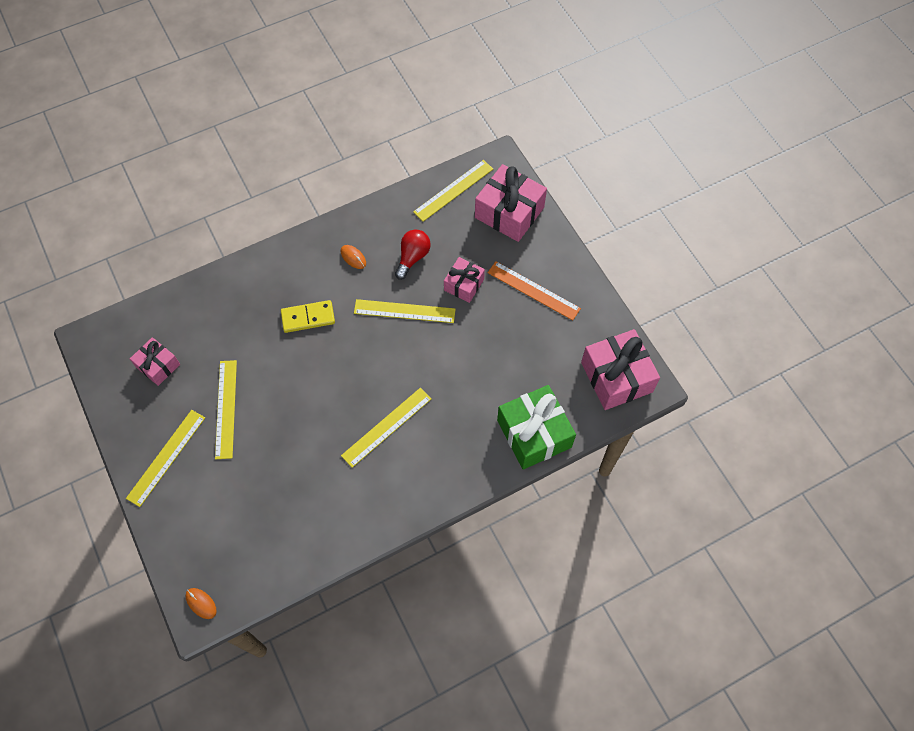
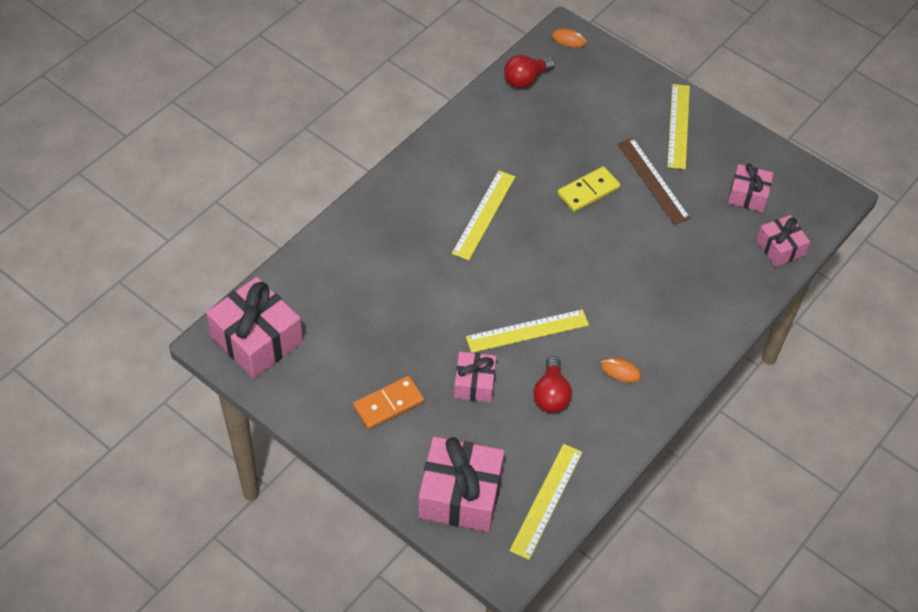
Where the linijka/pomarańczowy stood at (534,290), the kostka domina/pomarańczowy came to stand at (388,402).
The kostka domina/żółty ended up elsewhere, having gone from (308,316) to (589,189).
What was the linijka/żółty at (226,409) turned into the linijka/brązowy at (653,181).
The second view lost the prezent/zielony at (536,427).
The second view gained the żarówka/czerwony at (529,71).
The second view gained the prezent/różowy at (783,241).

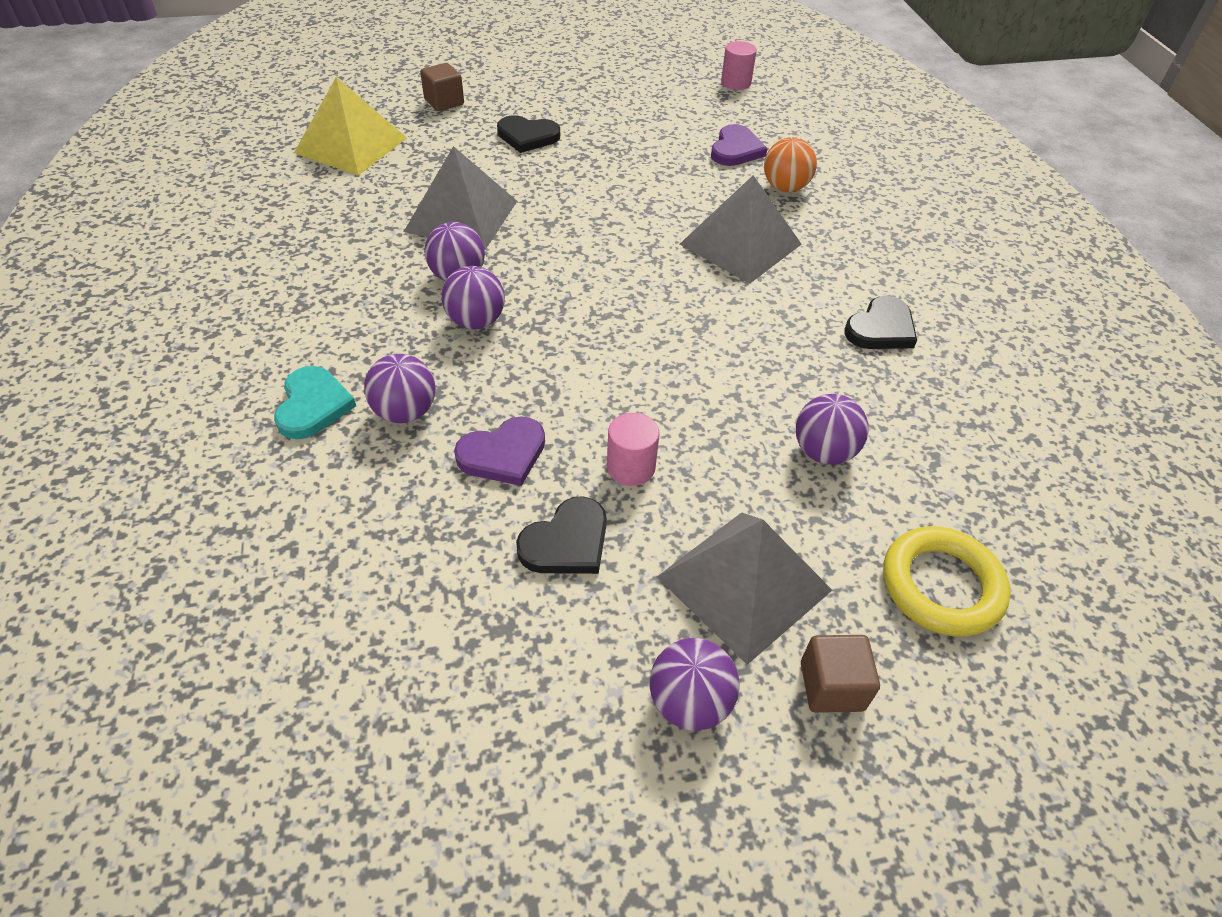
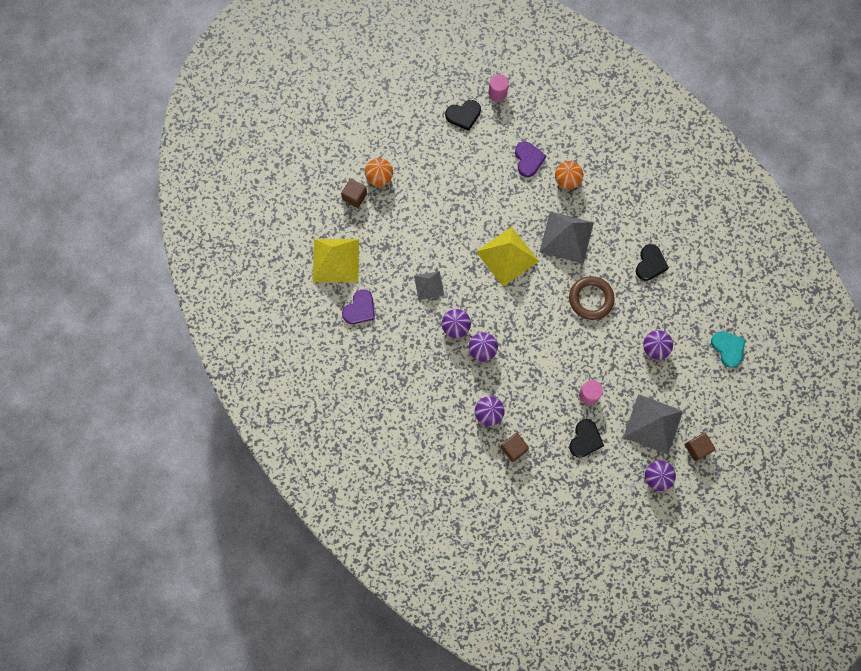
The serce/czarny ended up elsewhere, having gone from (528,134) to (463,115).
The size of the piramida/szary at (460,198) changed by a factor of 0.57.
The serce/turkusowy ended up elsewhere, having gone from (315,402) to (728,349).
The serce/fioletowy ended up elsewhere, having gone from (499,451) to (358,307).
The second view lost the pierścień/żółty at (947,581).
The second view gained the piłka/pomarańczowy at (379,172).
The second view gained the piramida/żółty at (507,256).
The second view gained the pierścień/brązowy at (592,298).
The second view gained the sześcian/brązowy at (515,447).

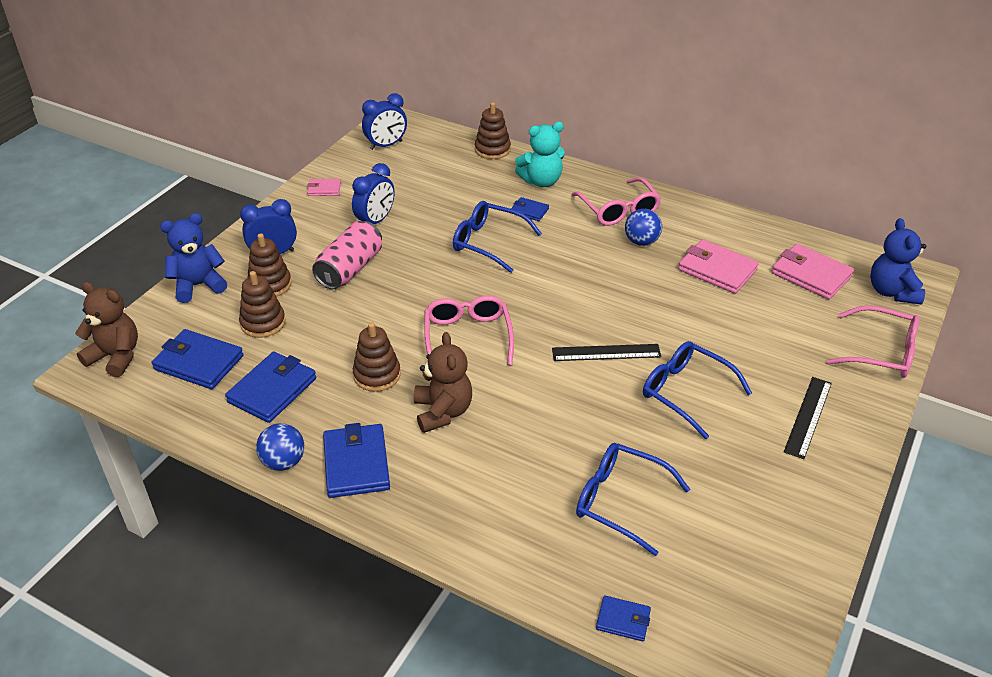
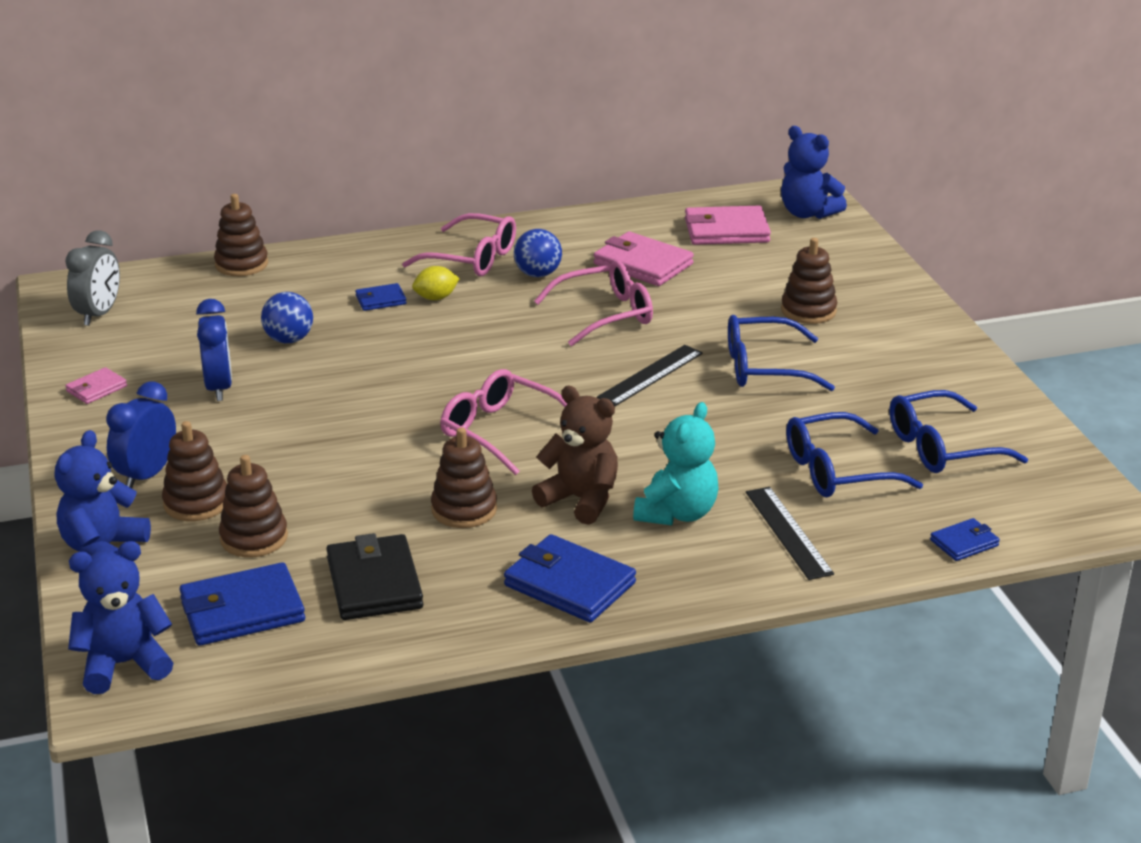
What was the budzik/niebieski at (384,121) turned into the budzik/szary at (92,278).
The miś/turkusowy ended up elsewhere, having gone from (540,154) to (676,463).
The okulary/niebieski ended up elsewhere, having gone from (497,237) to (959,431).
The second view lost the puszka/różowy at (347,255).
The portfel/różowy at (718,266) ended up facing another way, 45 degrees clockwise from before.
What was the miś/brązowy at (106,329) turned into the miś/niebieski at (120,617).
The okulary/różowy ended up elsewhere, having gone from (873,341) to (593,303).
What was the portfel/niebieski at (270,387) turned into the portfel/czarny at (374,576).
The linijka/czarny ended up elsewhere, having gone from (808,418) to (790,533).
The piłka/niebieski ended up elsewhere, having gone from (280,447) to (287,317).
The second view gained the zabawka nakładanka/brązowy at (809,281).
The second view gained the cytryna/żółty at (436,283).

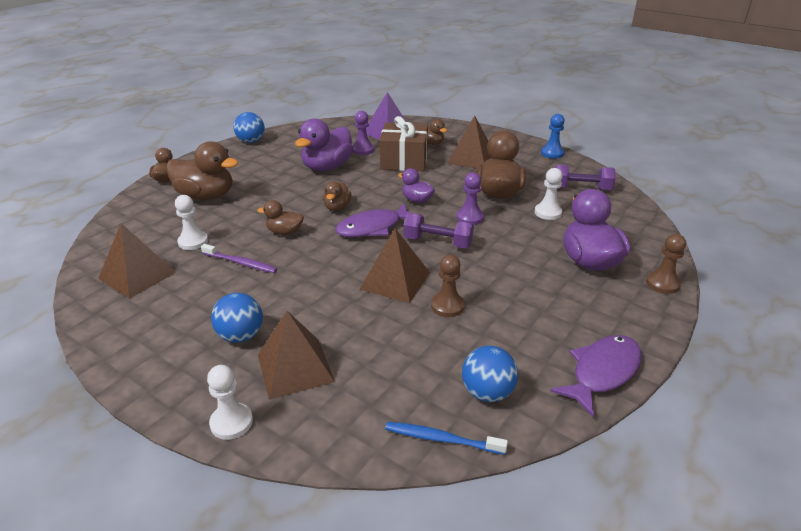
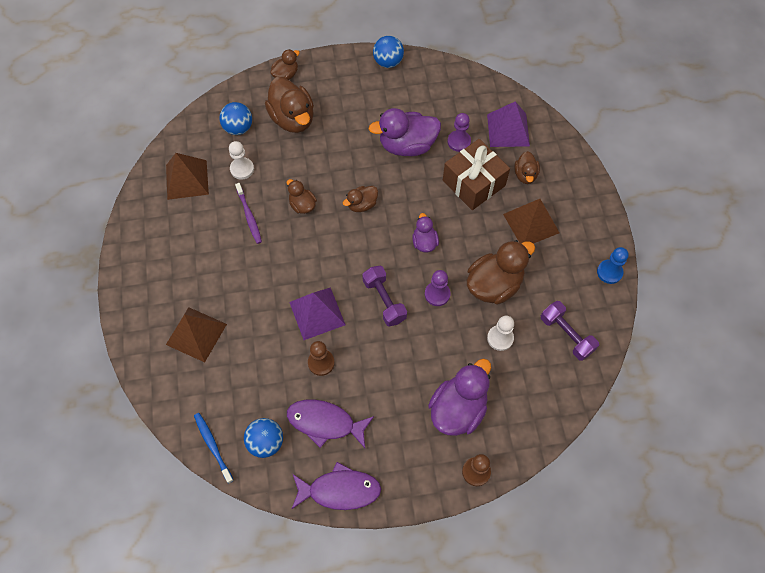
The ryba/fioletowy ended up elsewhere, having gone from (373,220) to (330,424).
What was the piramida/brązowy at (394,265) turned into the piramida/fioletowy at (317,314).
The piłka/niebieski ended up elsewhere, having gone from (237,318) to (235,118).
The second view lost the pionek/biały at (230,402).

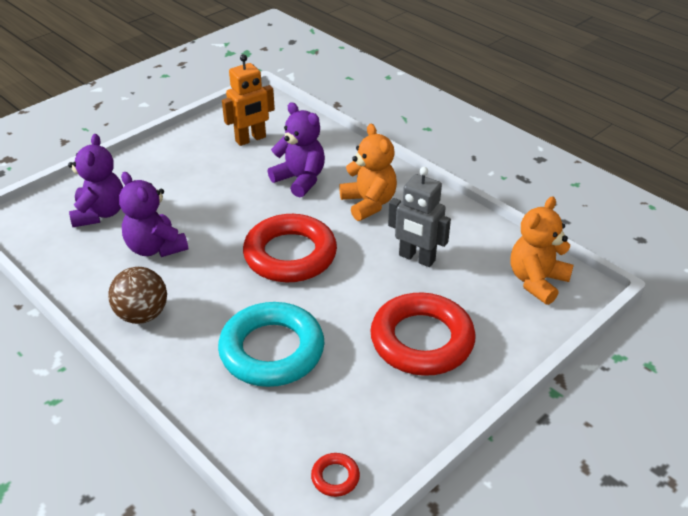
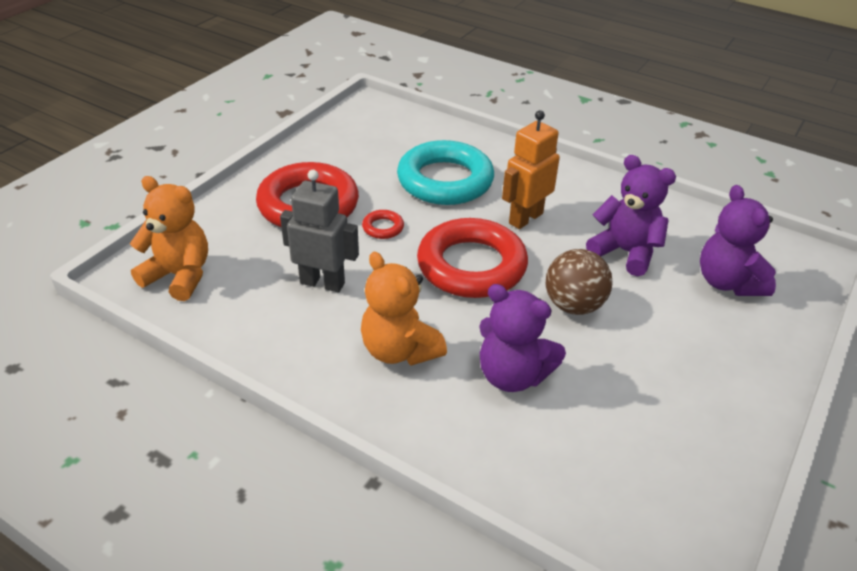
The robot/pomarańczowy ended up elsewhere, having gone from (248,100) to (531,169).
The miś/pomarańczowy at (542,250) ended up facing another way, 90 degrees counterclockwise from before.
The piłka/brązowy ended up elsewhere, having gone from (137,295) to (579,282).
The pierścień/czerwony ended up elsewhere, having gone from (335,475) to (383,224).

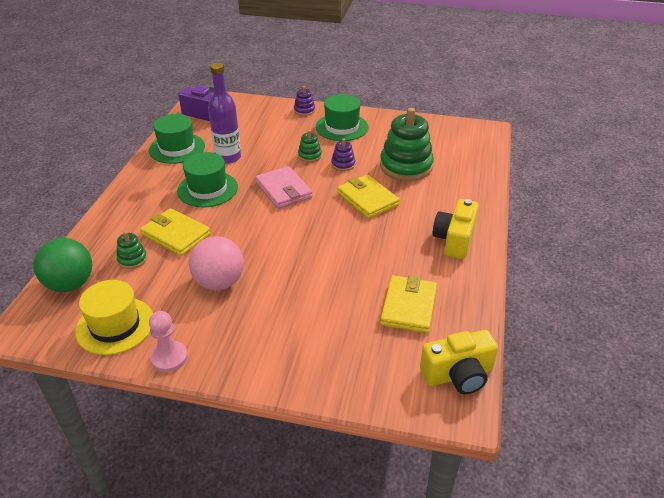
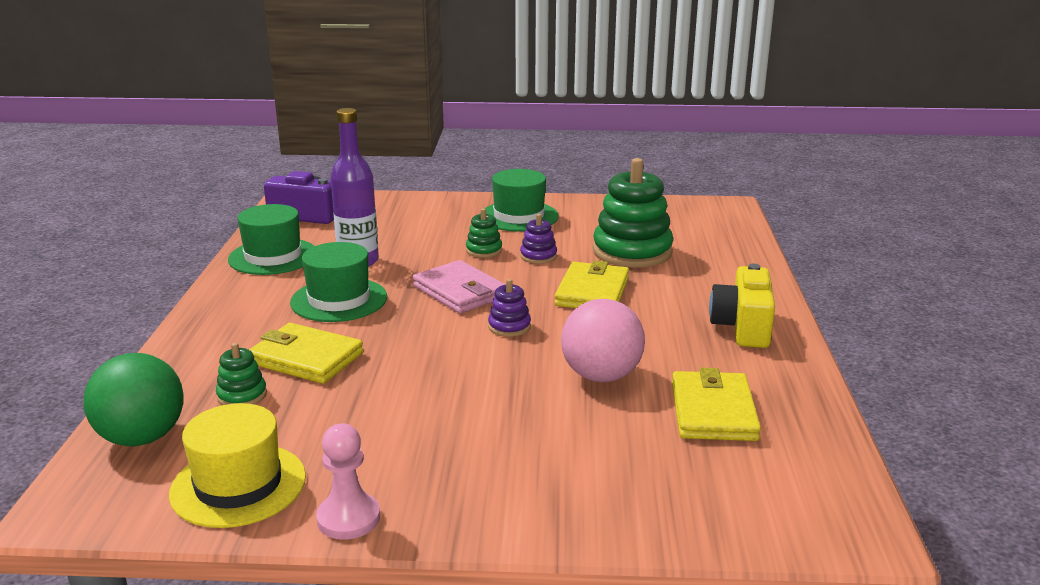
The zabawka nakładanka/fioletowy ended up elsewhere, having gone from (304,101) to (509,308).
The portfel/żółty at (368,196) ended up facing another way, 60 degrees clockwise from before.
The piłka/różowy ended up elsewhere, having gone from (216,263) to (603,340).
The second view lost the aparat fotograficzny/żółty at (459,362).

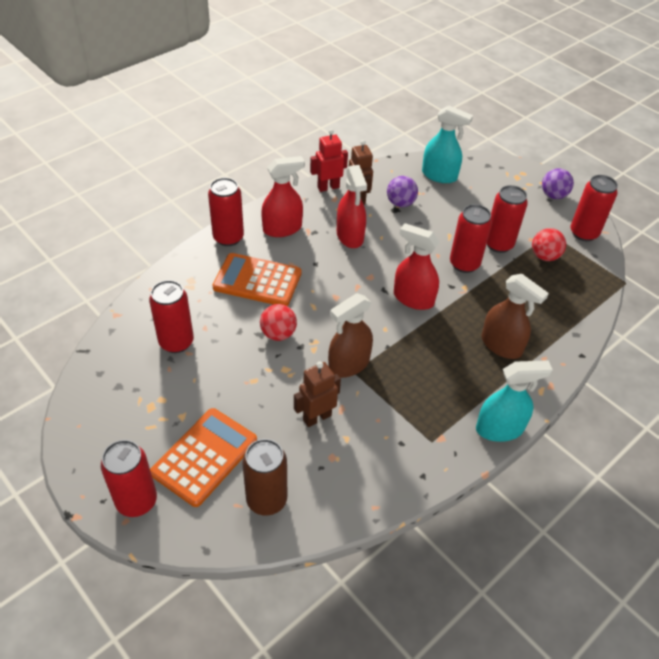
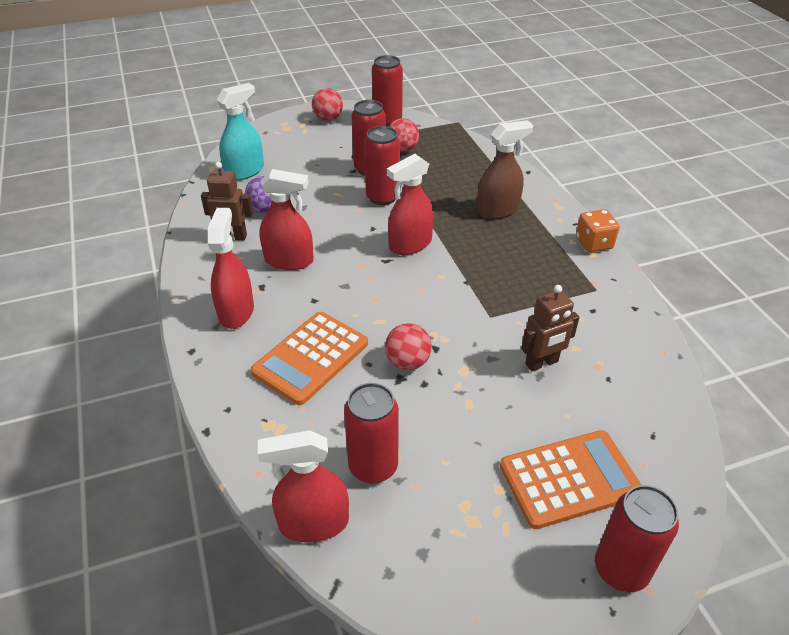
The second view lost the robot/czerwony at (329,160).
What was the piłka/fioletowy at (558,183) turned into the piłka/czerwony at (327,104).
The second view lost the puszka/czerwony at (226,212).
The second view lost the spryskiwacz/brązowy at (350,335).
Where the spryskiwacz/turkusowy stood at (514,401), the kostka do gry/pomarańczowy came to stand at (598,230).
The robot/brązowy at (317,394) ended up facing another way, 105 degrees counterclockwise from before.
The kalkulator/pomarańczowy at (203,457) ended up facing another way, 105 degrees clockwise from before.
The second view lost the puszka/brązowy at (264,477).
The second view gained the spryskiwacz/czerwony at (303,486).

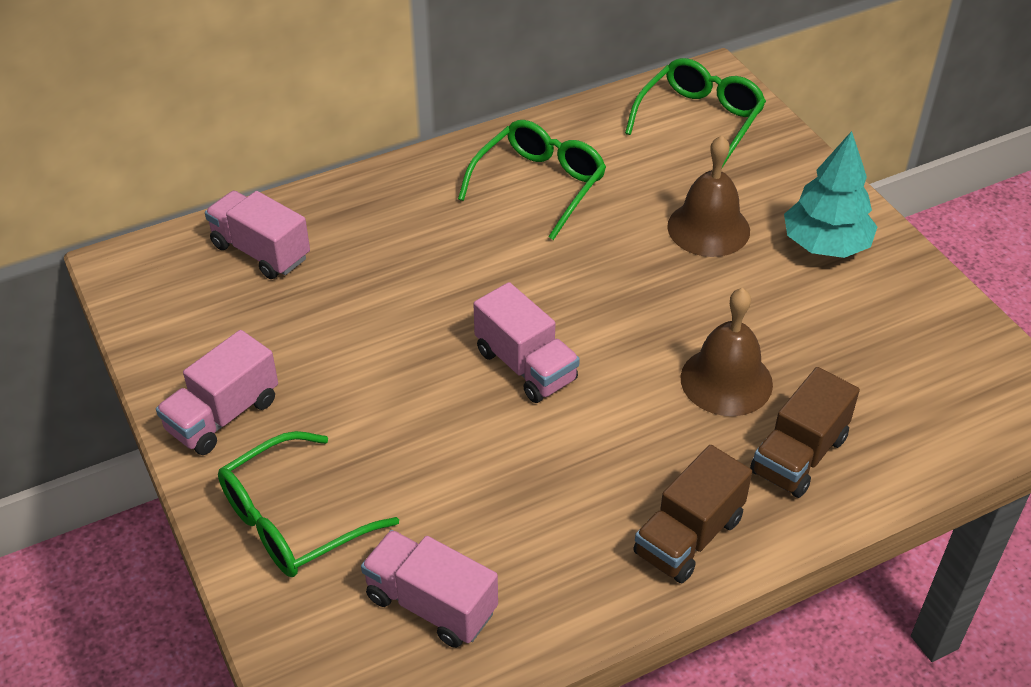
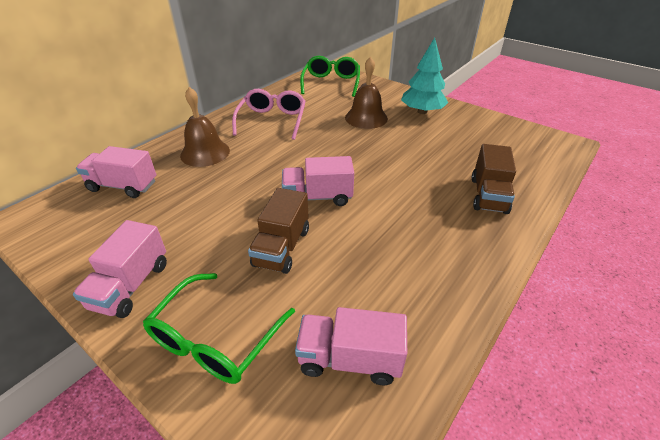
What was the okulary/zielony at (532,180) turned into the okulary/różowy at (269,114).
The ciężarówka/różowy at (526,342) ended up facing another way, 150 degrees clockwise from before.
The dzwonek/brązowy ended up elsewhere, having gone from (727,352) to (205,127).
The ciężarówka/brązowy ended up elsewhere, having gone from (692,514) to (278,231).

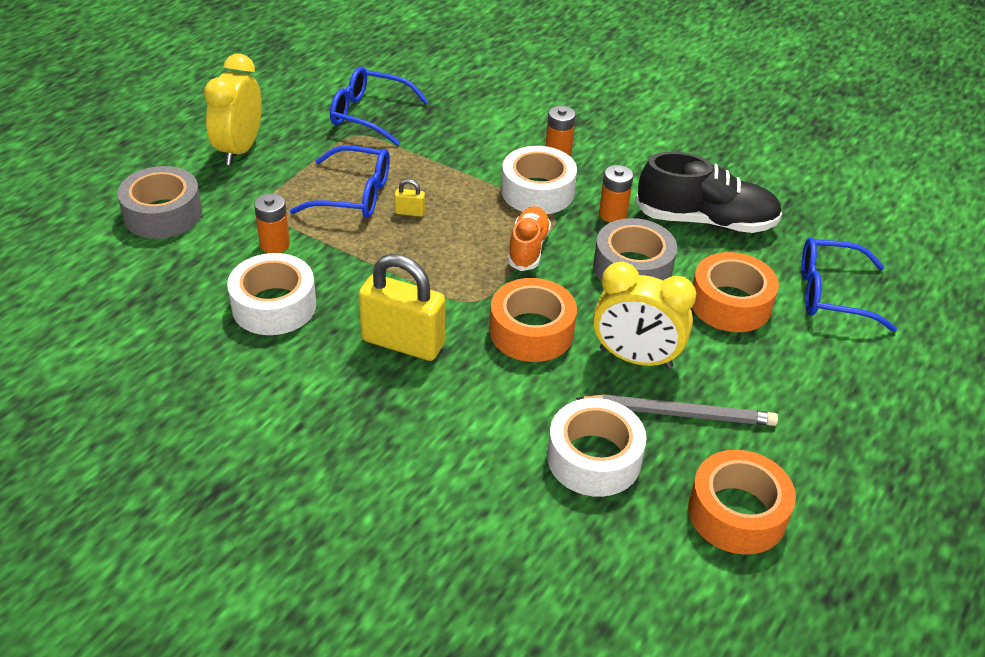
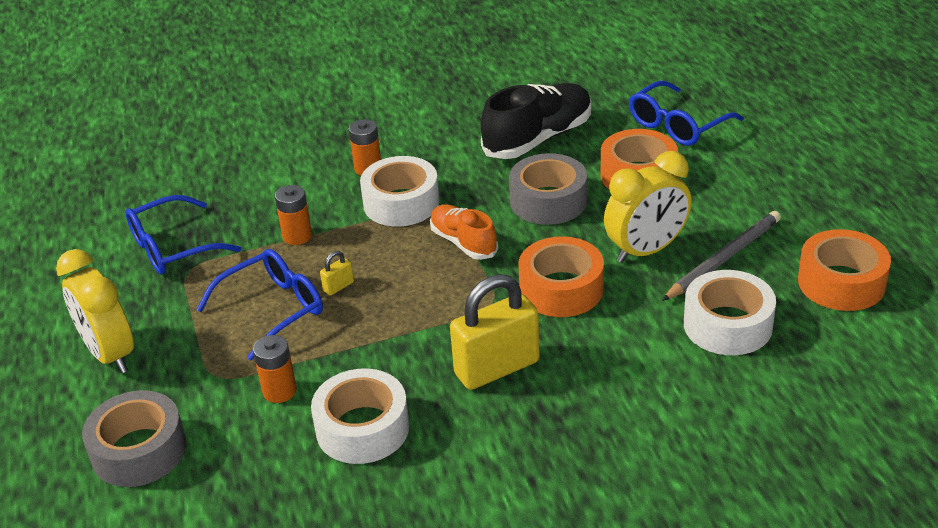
The bateria/pomarańczowy ended up elsewhere, having gone from (616,193) to (293,215).

